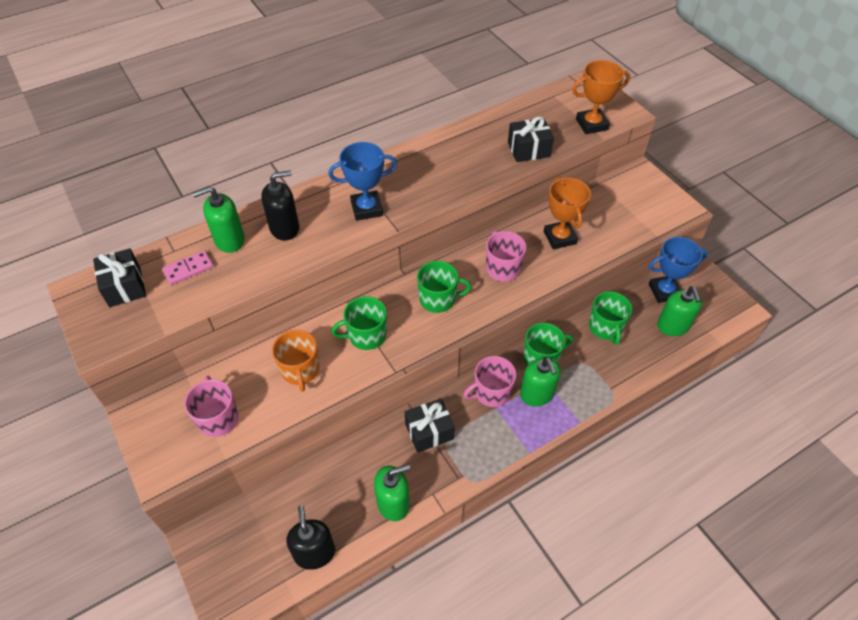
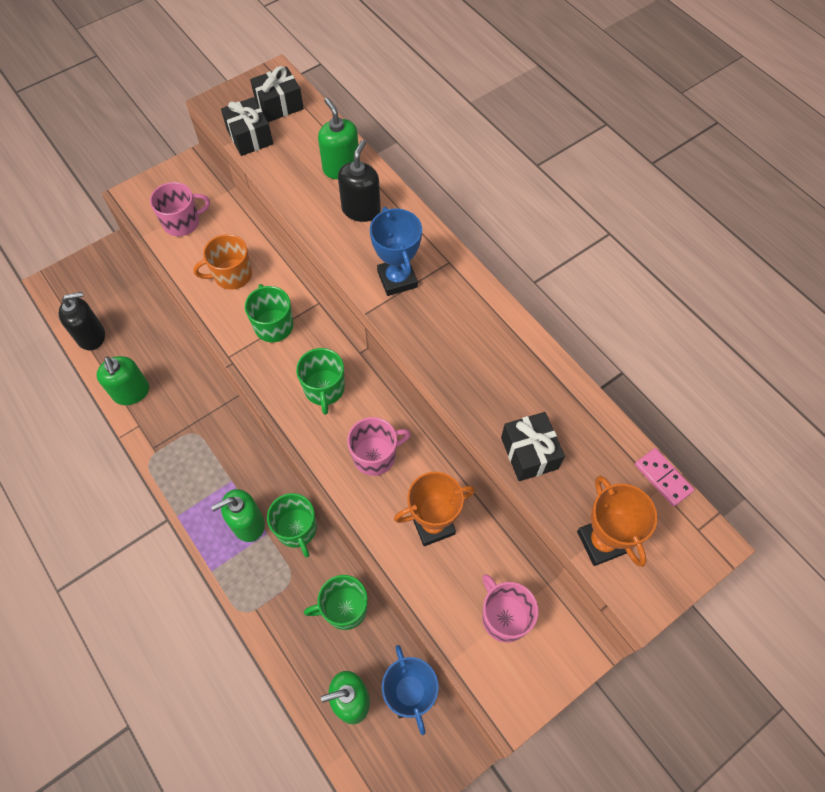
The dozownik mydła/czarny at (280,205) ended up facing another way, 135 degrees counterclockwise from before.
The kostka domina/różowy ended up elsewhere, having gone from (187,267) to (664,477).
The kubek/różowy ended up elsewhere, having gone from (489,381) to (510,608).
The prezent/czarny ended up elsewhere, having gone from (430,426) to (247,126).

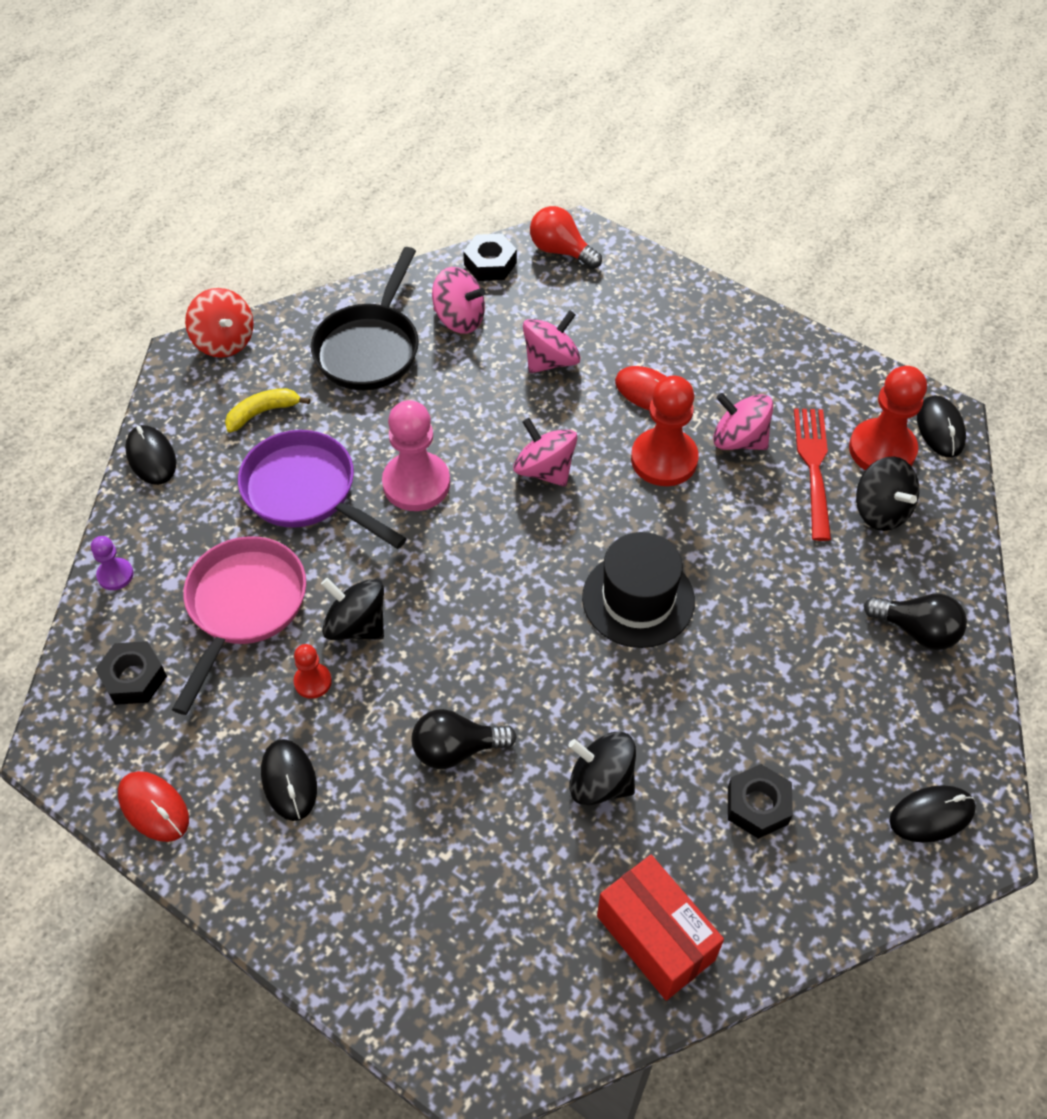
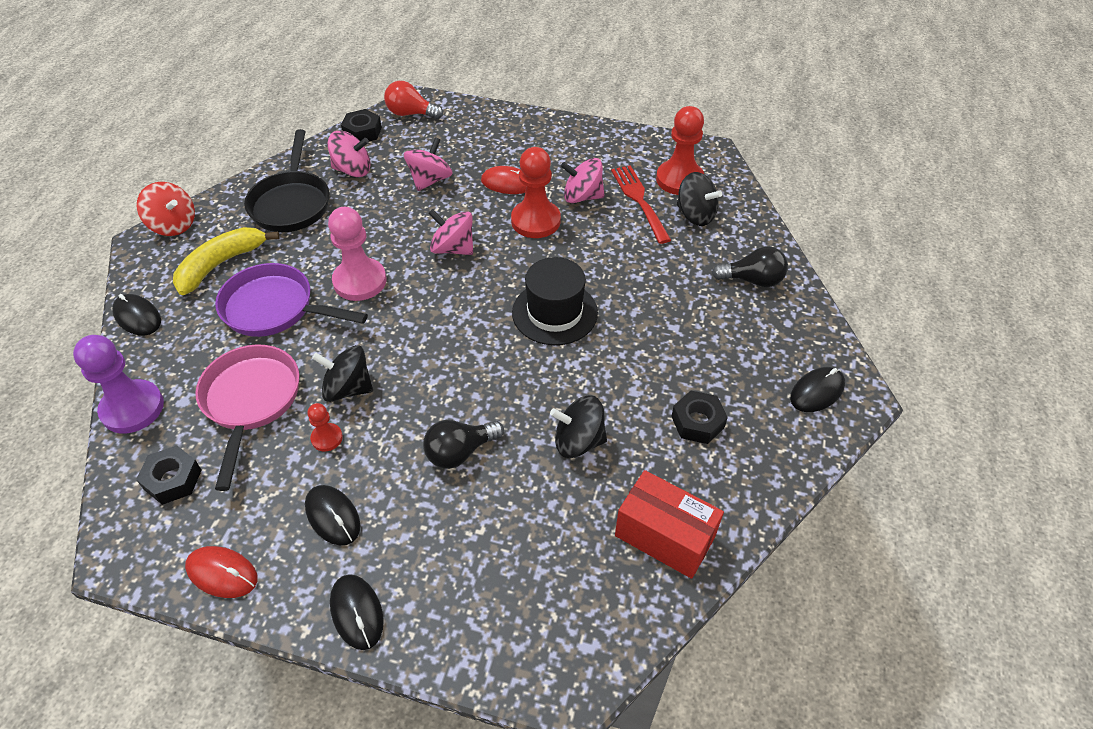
The size of the banan/żółty at (267,410) changed by a factor of 1.64.
The myszka/czarny ended up elsewhere, having gone from (941,426) to (357,612).
The size of the pionek/fioletowy at (112,563) changed by a factor of 1.99.

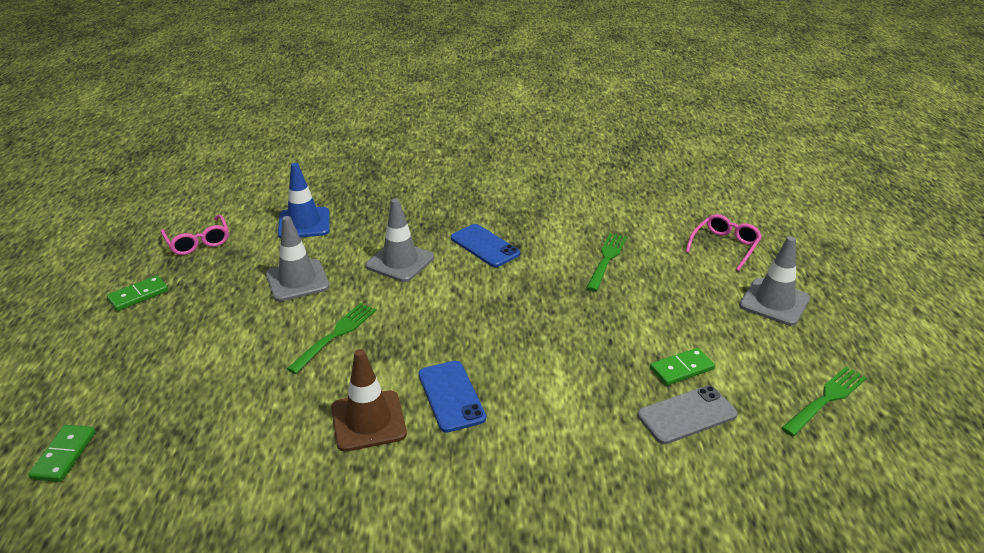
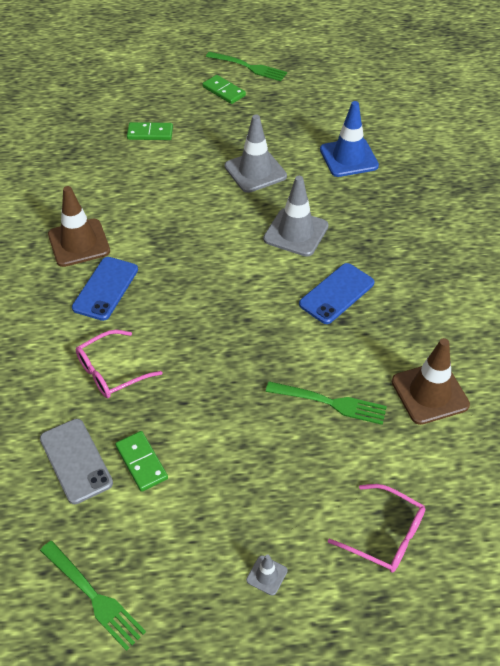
The okulary/różowy ended up elsewhere, having gone from (195,234) to (119,364).
The size of the pachołek/szary at (774,281) changed by a factor of 0.46.
The widelec/zielony ended up elsewhere, having gone from (331,338) to (246,66).
The telefon/niebieski at (452,397) ended up facing another way, 45 degrees counterclockwise from before.
The kostka domina/zielony ended up elsewhere, having gone from (62,453) to (150,131).
The second view gained the pachołek/brązowy at (431,381).

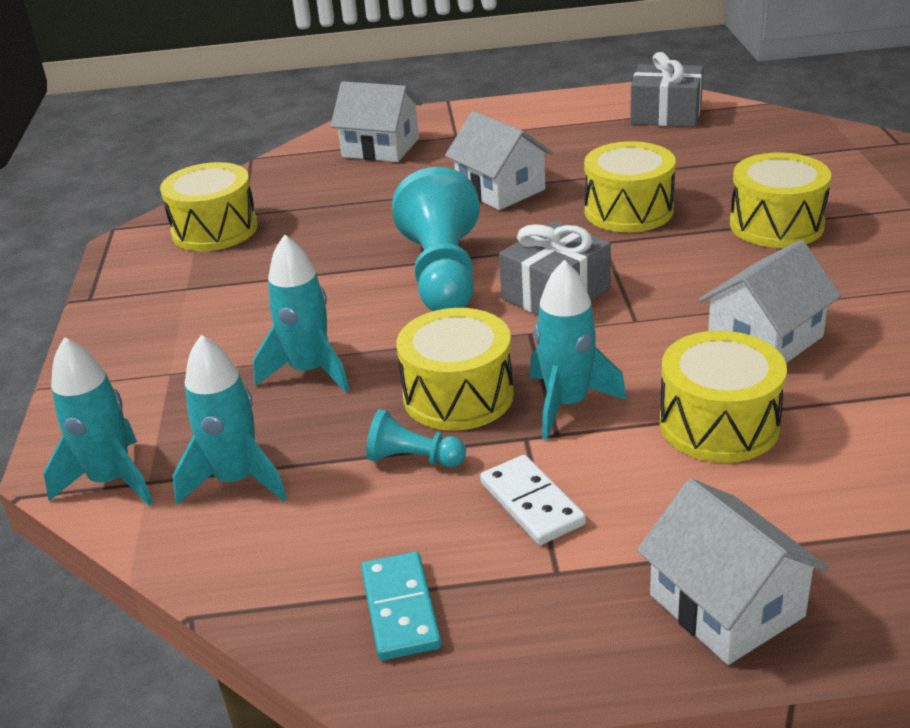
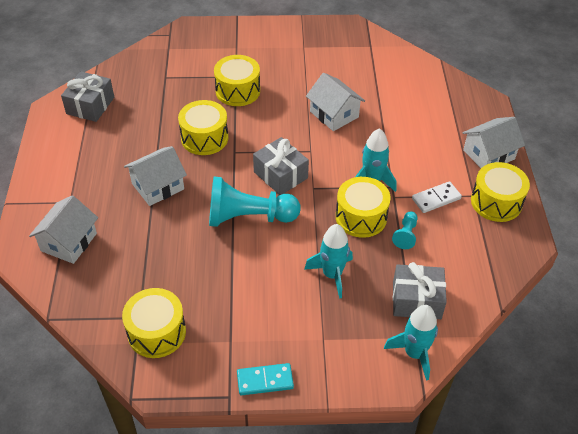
The bęben/żółty ended up elsewhere, having gone from (723,397) to (500,192).
Where the rakieta/turkusowy stood at (230,420), the prezent/szary came to stand at (420,290).
The kostka domina/turkusowy ended up elsewhere, having gone from (401,606) to (265,379).

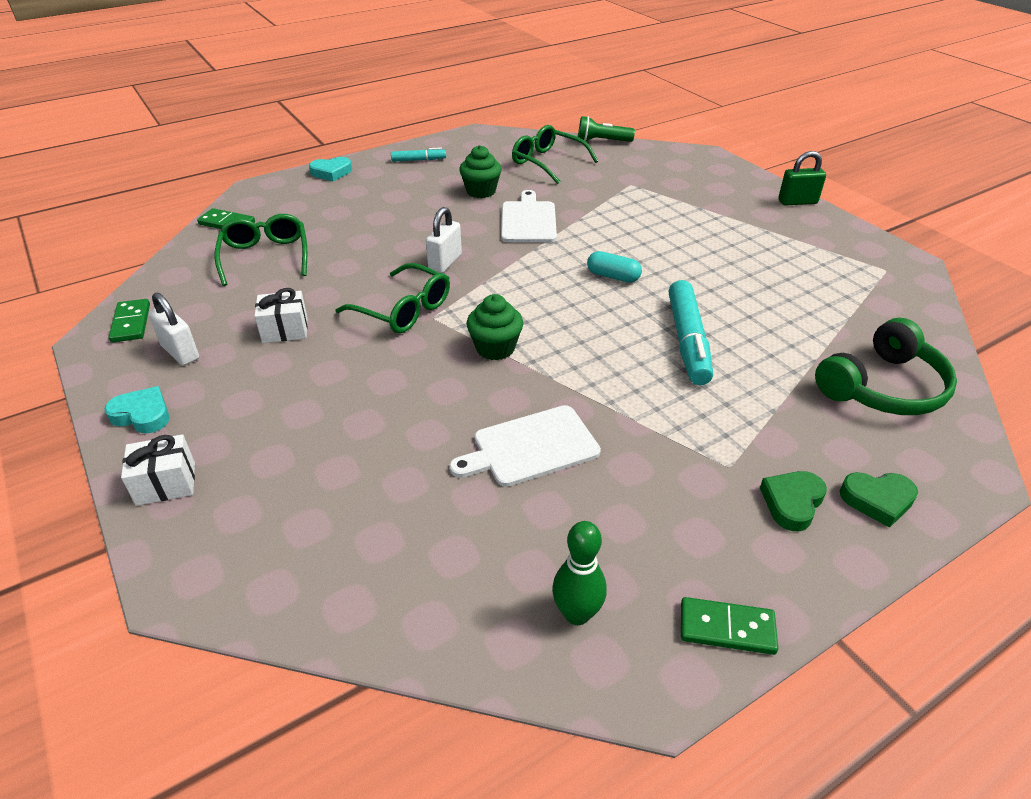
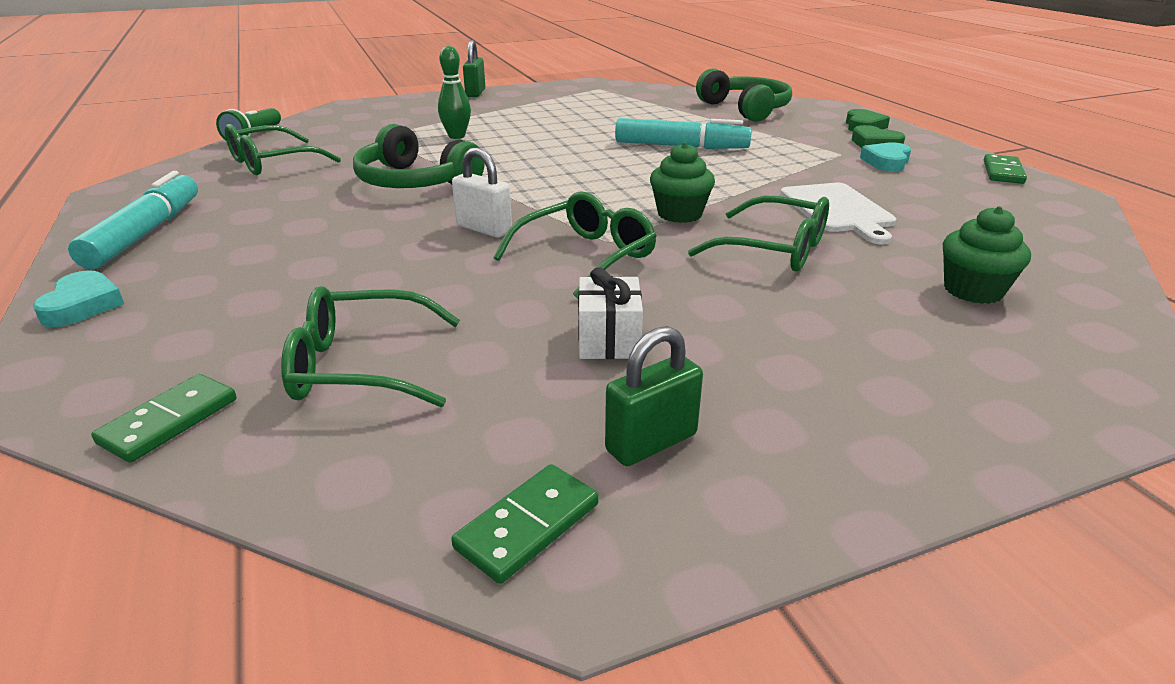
The muffinka/zielony ended up elsewhere, having gone from (480,171) to (987,255).
The size of the flamaster/turkusowy at (418,154) changed by a factor of 1.88.
Where the deska do krojenia/biały stood at (529,216), the słuchawki/zielony came to stand at (419,156).
The second view lost the kapsułka/turkusowy at (614,267).
What was the kłódka/biały at (173,329) turned into the kłódka/zielony at (654,396).
The kostka domina/zielony at (129,320) ended up facing another way, 45 degrees counterclockwise from before.
The serce/turkusowy ended up elsewhere, having gone from (137,409) to (885,156).
The second view lost the prezent/biały at (158,470).
The kręgiel/zielony ended up elsewhere, having gone from (579,573) to (454,92).
The second view gained the okulary/zielony at (758,233).

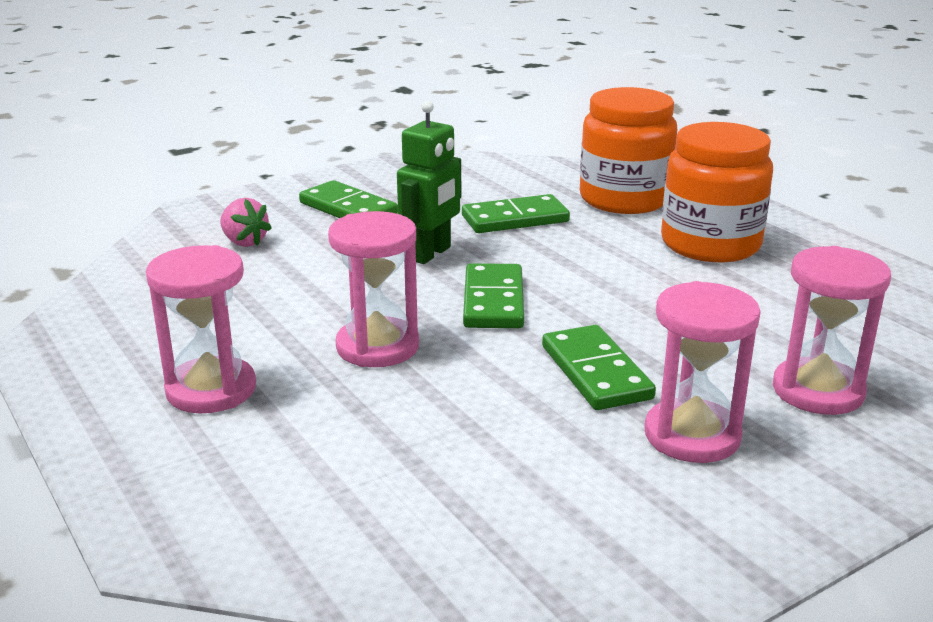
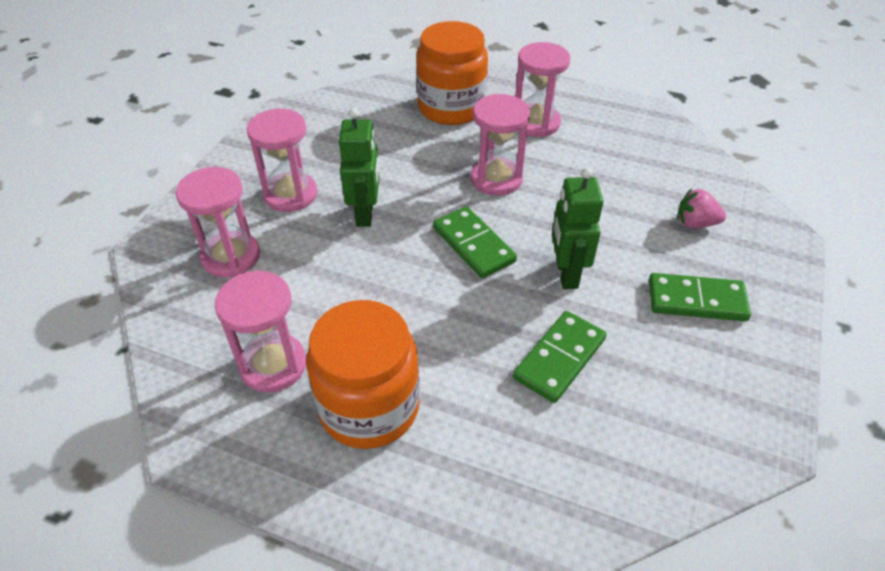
The słoik/pomarańczowy ended up elsewhere, having gone from (628,150) to (452,73).
Where the kostka domina/zielony stood at (599,367), the robot/zielony came to stand at (359,167).
The second view gained the klepsydra/różowy at (261,331).

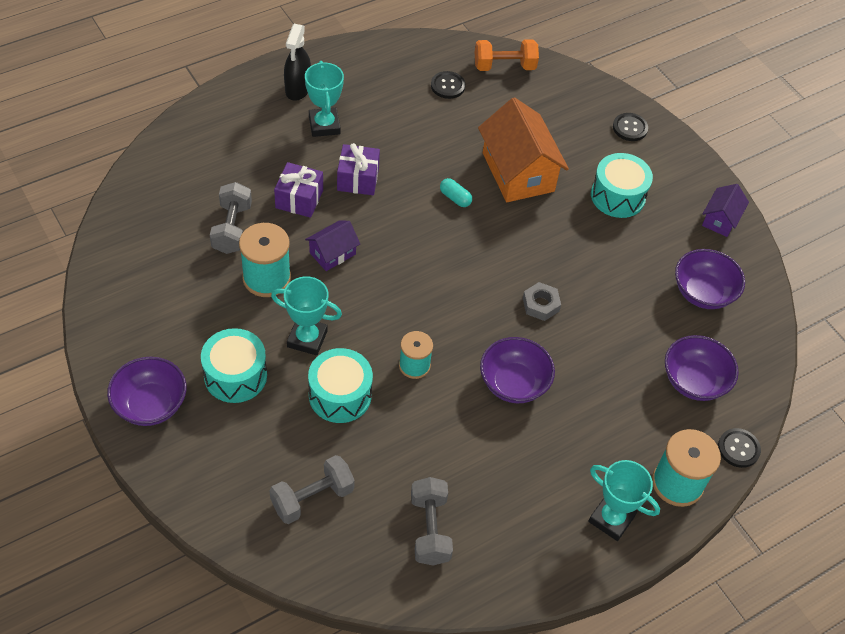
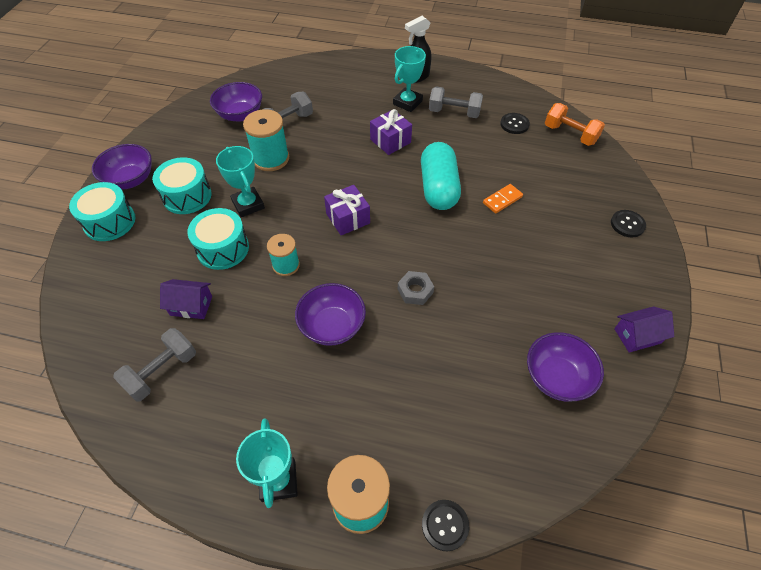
Where the domek/pomarańczowy stood at (523,149), the kostka domina/pomarańczowy came to stand at (503,199).
The bęben/turkusowy ended up elsewhere, having gone from (622,185) to (102,211).
The prezent/fioletowy ended up elsewhere, having gone from (298,190) to (347,210).
The size of the kapsułka/turkusowy at (456,192) changed by a factor of 2.43.
The domek/fioletowy ended up elsewhere, having gone from (332,246) to (186,299).
The miska/fioletowy ended up elsewhere, having gone from (702,368) to (236,102).
The hantel/szary ended up elsewhere, having gone from (312,489) to (456,102).

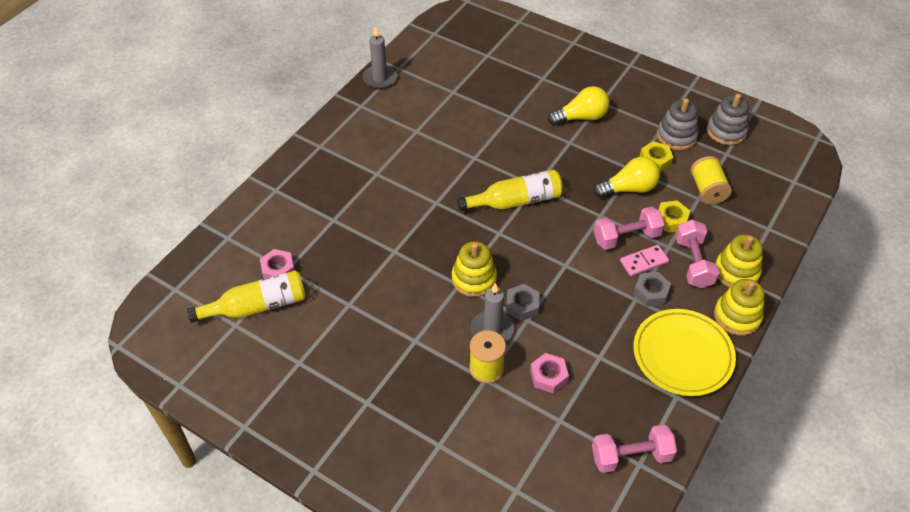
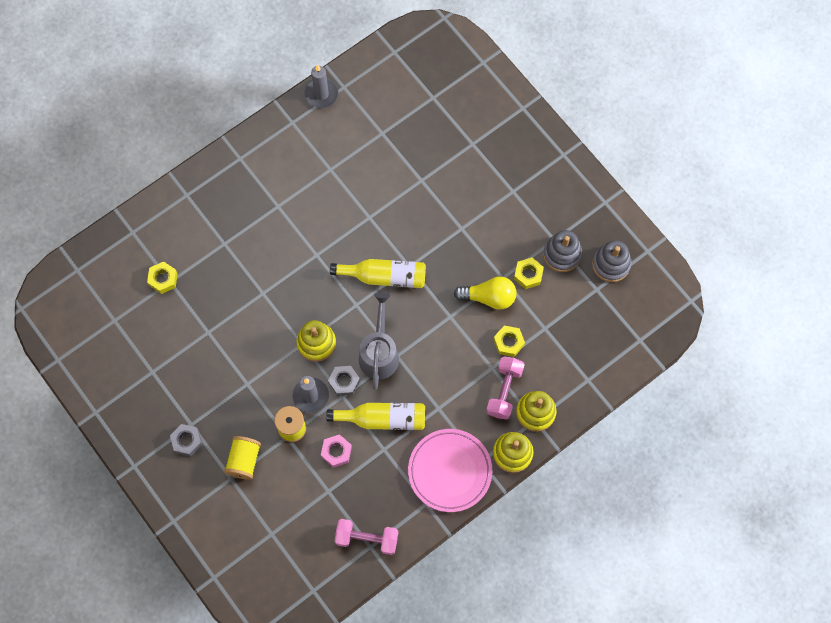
The second view lost the żarówka/żółty at (579,105).
The szpulka/żółty ended up elsewhere, having gone from (711,180) to (242,458).
The second view lost the hantel/różowy at (629,228).
The second view lost the kostka domina/różowy at (644,260).
What was the nakrętka/różowy at (277,264) turned into the nakrętka/żółty at (162,277).
The butelka/żółty ended up elsewhere, having gone from (246,296) to (376,416).
The nakrętka/szary ended up elsewhere, having gone from (652,289) to (186,440).
What was the talerz/żółty at (684,352) turned into the talerz/różowy at (450,470).
The second view gained the konewka/szary at (379,341).

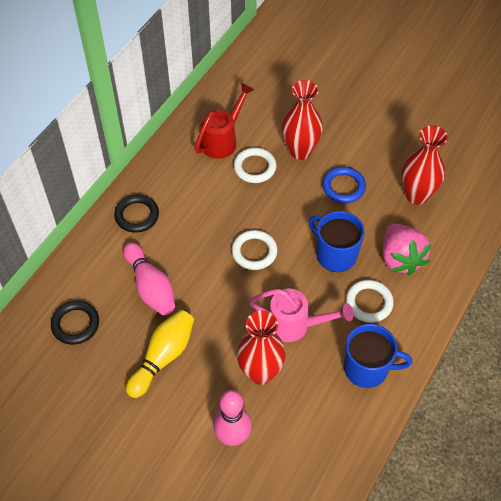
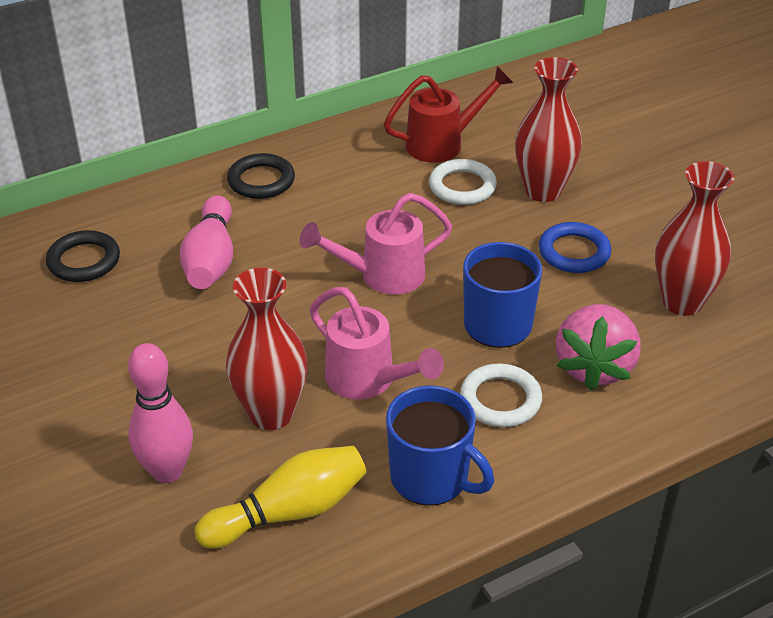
Where the pierścień/biały stood at (255,250), the konewka/różowy came to stand at (376,244).
The kręgiel/żółty ended up elsewhere, having gone from (160,354) to (281,497).

